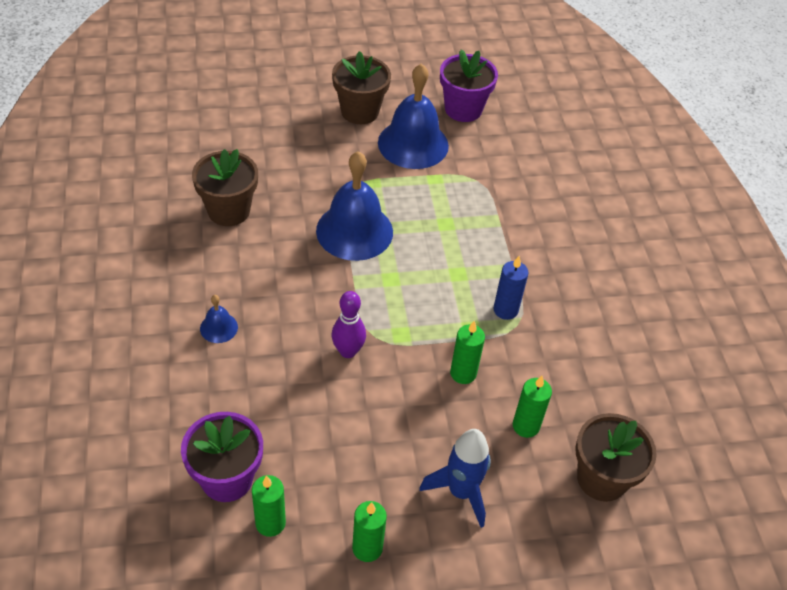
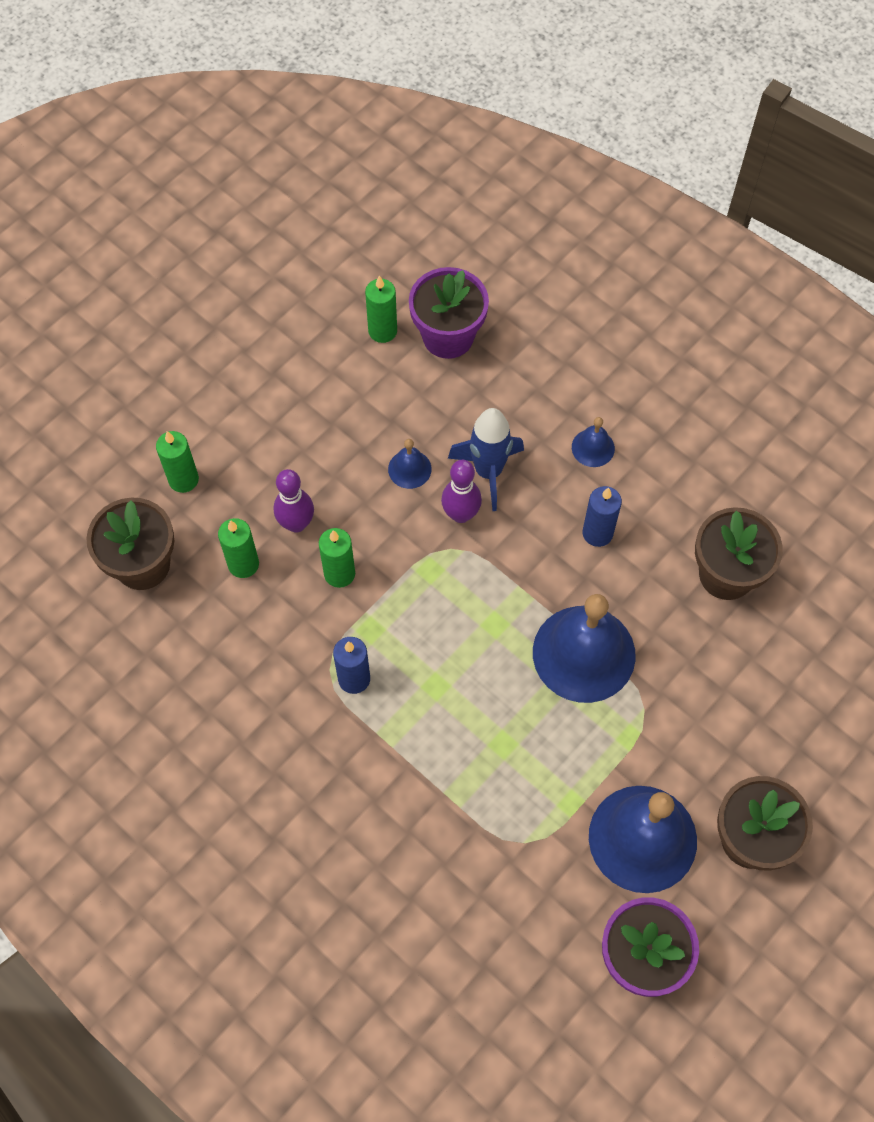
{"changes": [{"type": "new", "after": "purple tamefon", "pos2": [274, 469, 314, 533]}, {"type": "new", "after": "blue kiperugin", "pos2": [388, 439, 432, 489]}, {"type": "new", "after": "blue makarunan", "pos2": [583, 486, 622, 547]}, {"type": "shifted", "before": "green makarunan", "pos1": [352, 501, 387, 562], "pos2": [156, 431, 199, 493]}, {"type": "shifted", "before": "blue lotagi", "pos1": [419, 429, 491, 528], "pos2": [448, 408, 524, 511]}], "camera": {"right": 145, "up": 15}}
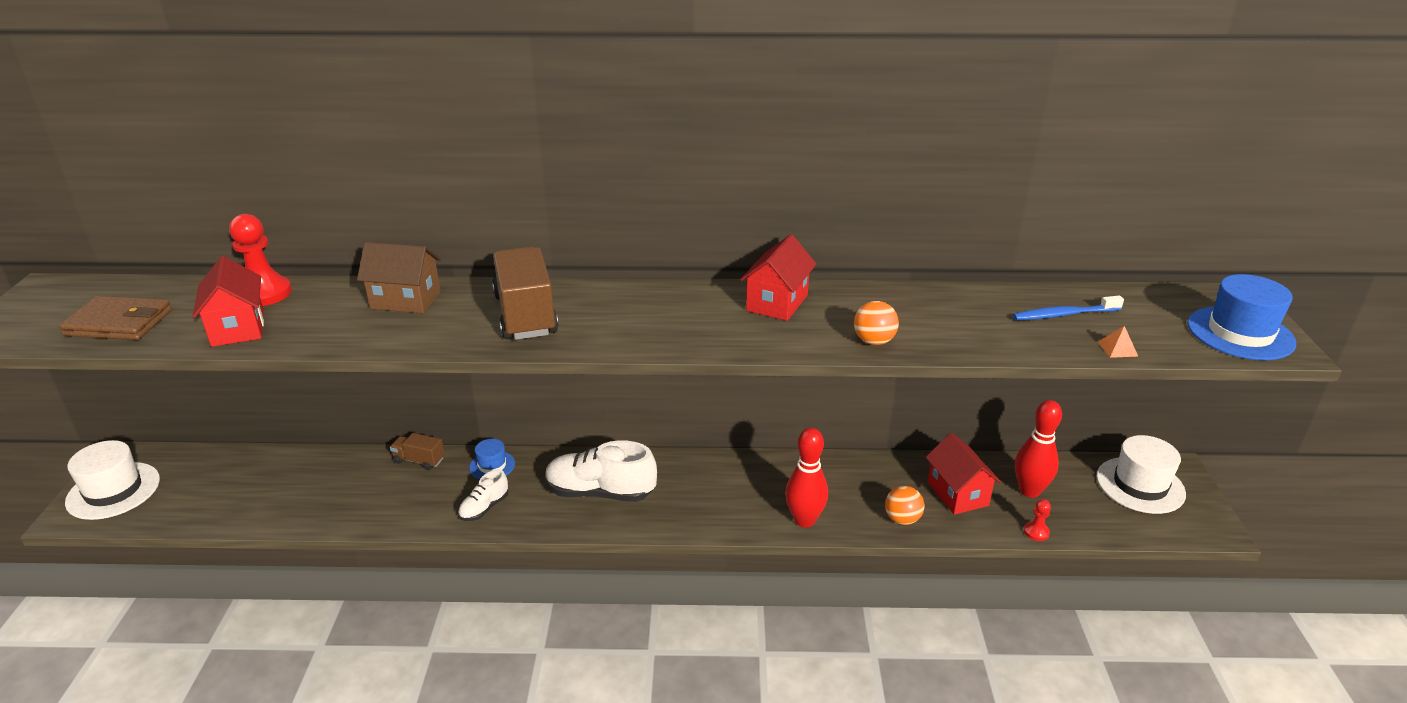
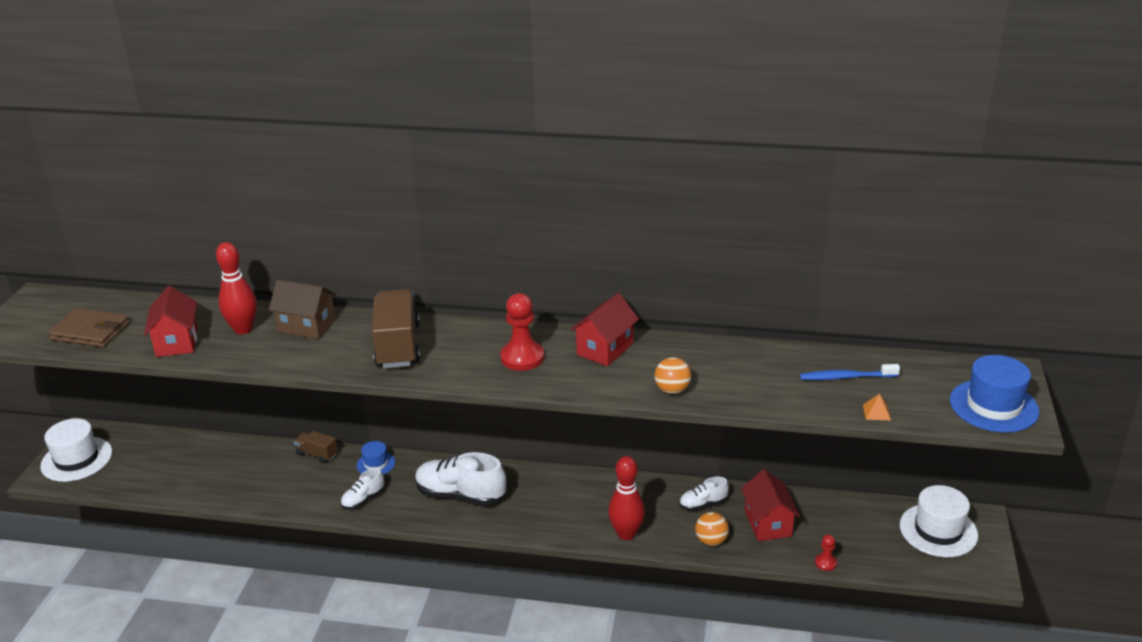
{"changes": [{"type": "new", "after": "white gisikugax", "pos2": [679, 477, 729, 511]}, {"type": "shifted", "before": "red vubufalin", "pos1": [229, 214, 292, 306], "pos2": [500, 293, 544, 371]}, {"type": "shifted", "before": "red tamefon", "pos1": [1015, 400, 1062, 498], "pos2": [216, 242, 257, 334]}], "camera": {"right": 10, "up": 0}}
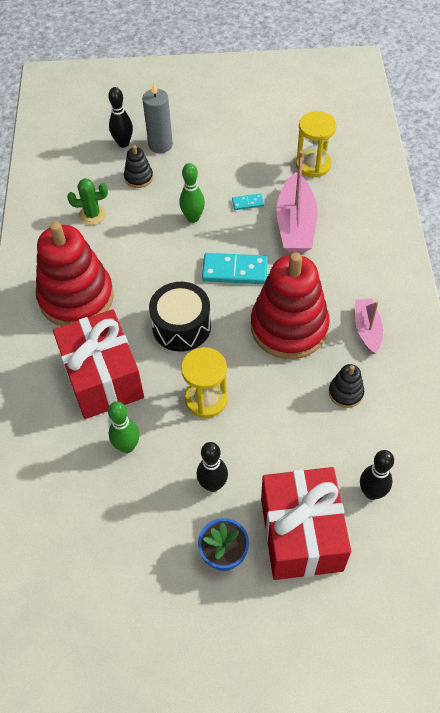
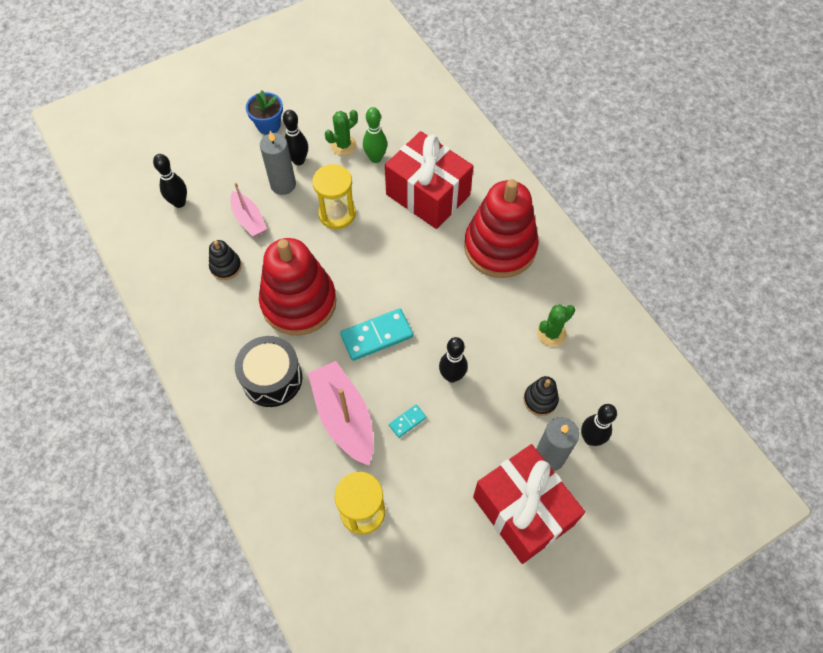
{"changes": [{"type": "new", "after": "grey makarunan", "pos2": [260, 131, 296, 195]}, {"type": "new", "after": "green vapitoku", "pos2": [325, 110, 358, 156]}, {"type": "shifted", "before": "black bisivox", "pos1": [149, 282, 211, 352], "pos2": [235, 336, 302, 407]}, {"type": "shifted", "before": "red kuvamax", "pos1": [261, 467, 351, 580], "pos2": [473, 444, 585, 564]}, {"type": "shifted", "before": "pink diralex", "pos1": [355, 298, 383, 354], "pos2": [230, 183, 267, 237]}, {"type": "repainted", "before": "green tamefon", "after": "black tamefon", "pos1": [179, 163, 205, 223], "pos2": [439, 337, 468, 383]}], "camera": {"right": 150, "up": 5}}
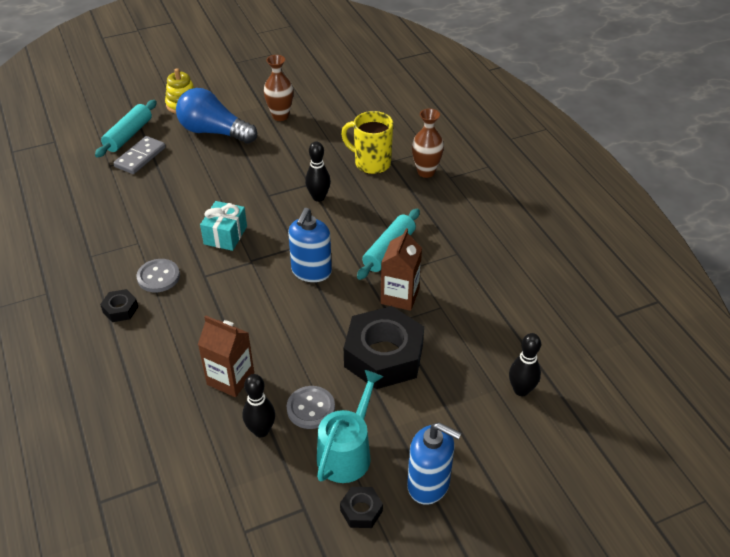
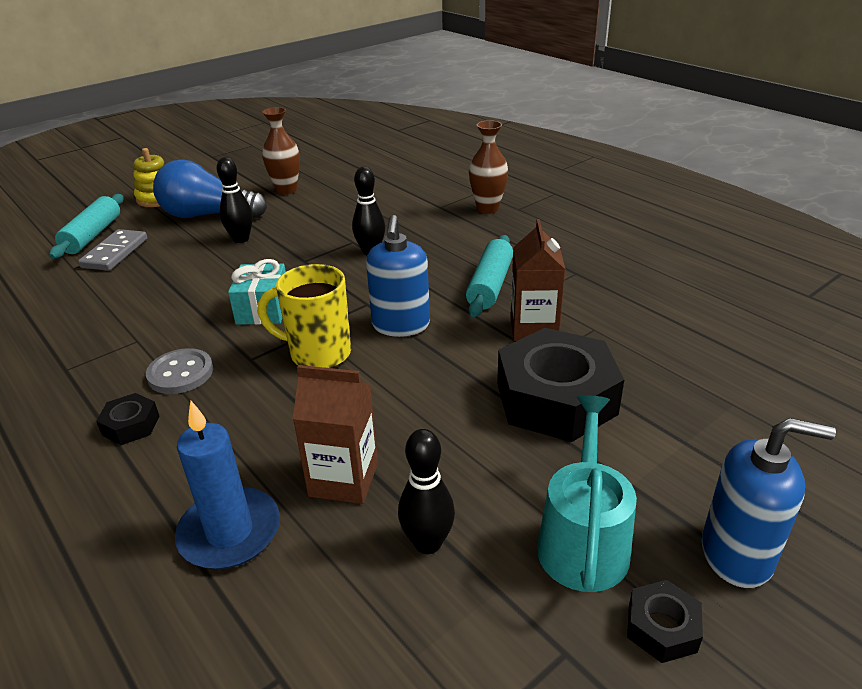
{"changes": [{"type": "gone", "before": "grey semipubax", "pos1": [287, 386, 335, 429]}, {"type": "new", "after": "blue makarunan", "pos2": [175, 401, 280, 569]}, {"type": "shifted", "before": "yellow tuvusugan", "pos1": [341, 111, 393, 174], "pos2": [258, 264, 351, 368]}, {"type": "shifted", "before": "black tamefon", "pos1": [509, 333, 541, 396], "pos2": [217, 157, 253, 243]}], "camera": {"right": -15, "up": -10}}
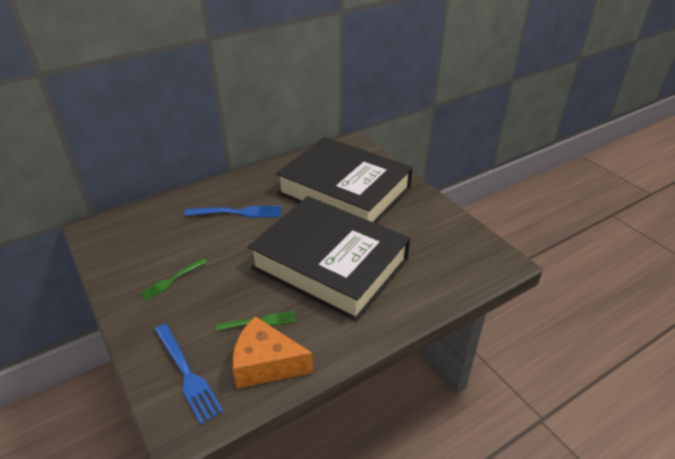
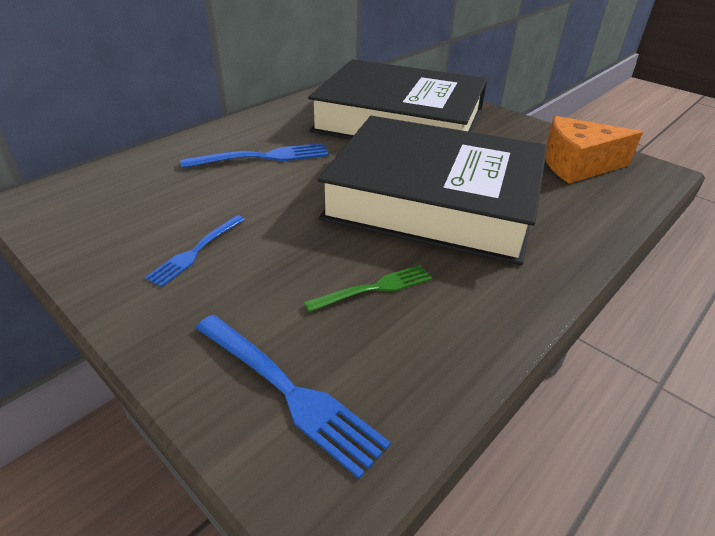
{"changes": [{"type": "shifted", "before": "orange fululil", "pos1": [233, 316, 313, 389], "pos2": [545, 116, 643, 184]}, {"type": "repainted", "before": "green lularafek", "after": "blue lularafek", "pos1": [139, 258, 207, 301], "pos2": [144, 215, 245, 287]}], "camera": {"right": -15, "up": 0}}
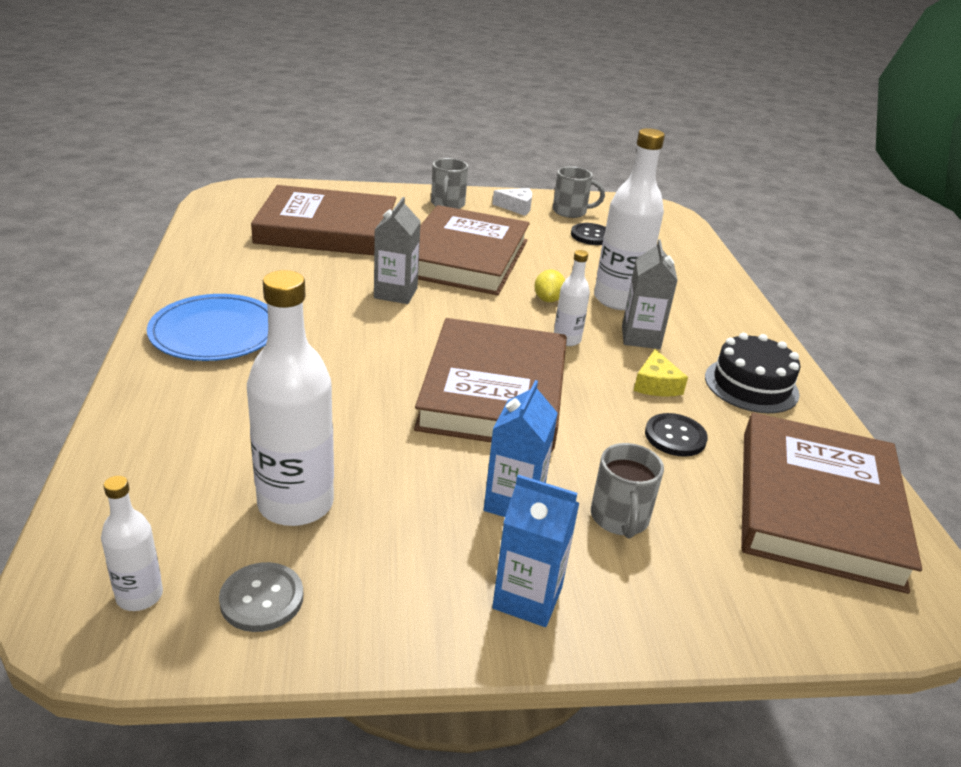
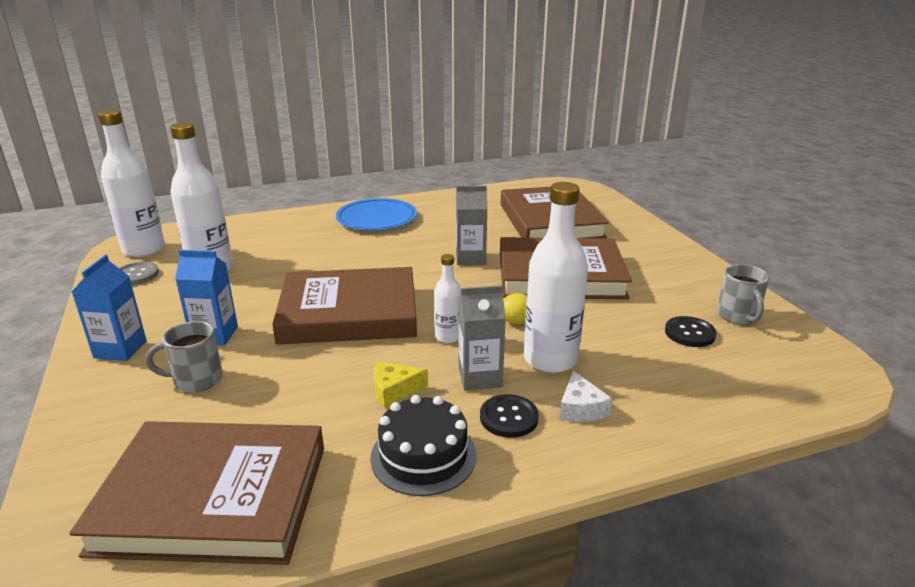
{"changes": [{"type": "gone", "before": "grey tuvusugan", "pos1": [431, 158, 468, 209]}, {"type": "shifted", "before": "white fululil", "pos1": [492, 188, 532, 216], "pos2": [559, 371, 612, 422]}, {"type": "shifted", "before": "black semipubax", "pos1": [645, 413, 708, 457], "pos2": [480, 394, 539, 438]}, {"type": "scaled", "before": "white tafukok", "pos1": [101, 476, 163, 611], "pos2": [98, 110, 165, 257], "scale": 1.93}], "camera": {"right": 80, "up": -5}}
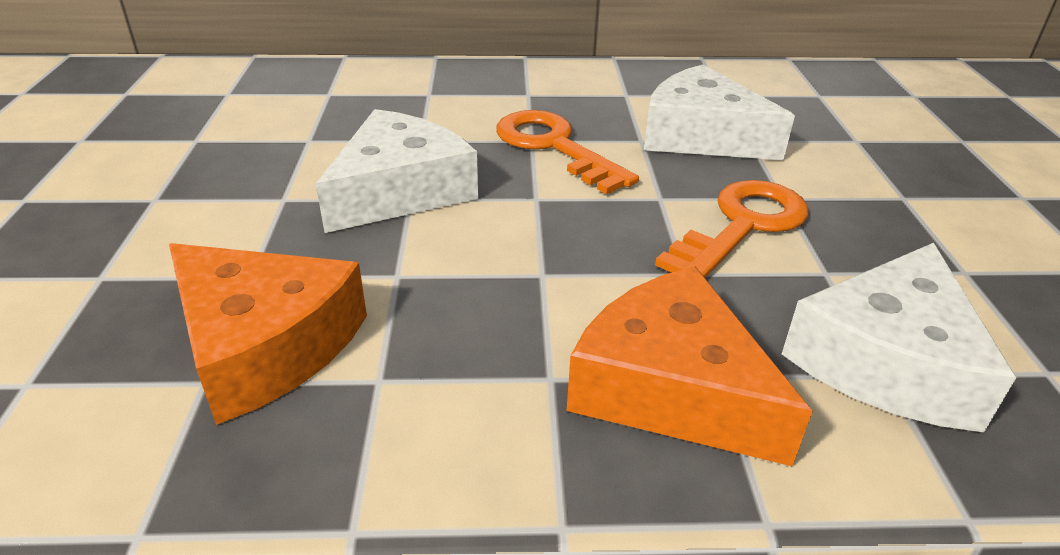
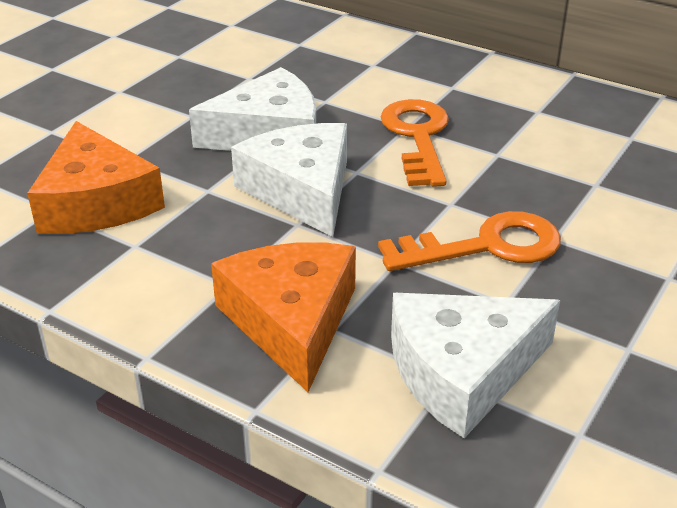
{"changes": [{"type": "shifted", "before": "white fululil", "pos1": [644, 65, 795, 160], "pos2": [231, 123, 347, 237]}], "camera": {"right": 35, "up": 0}}
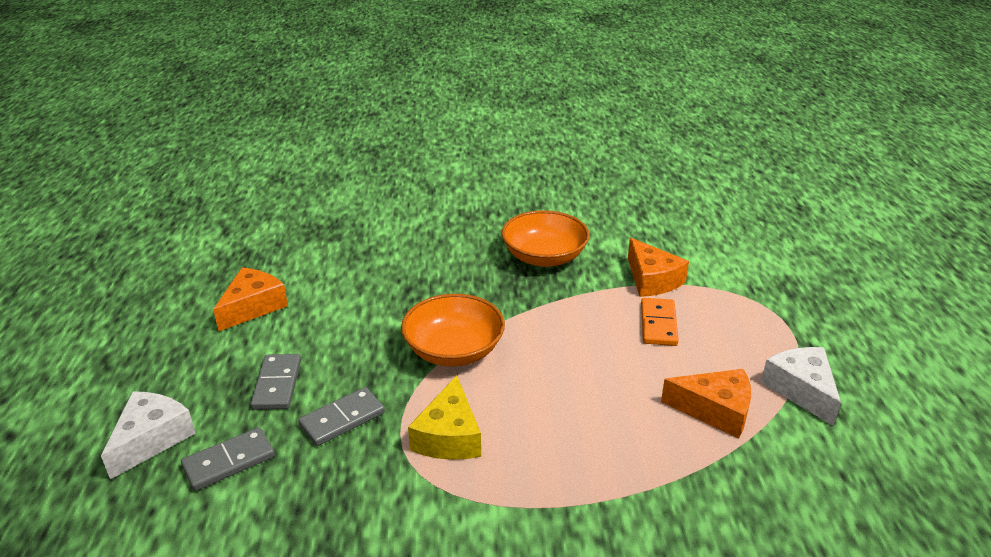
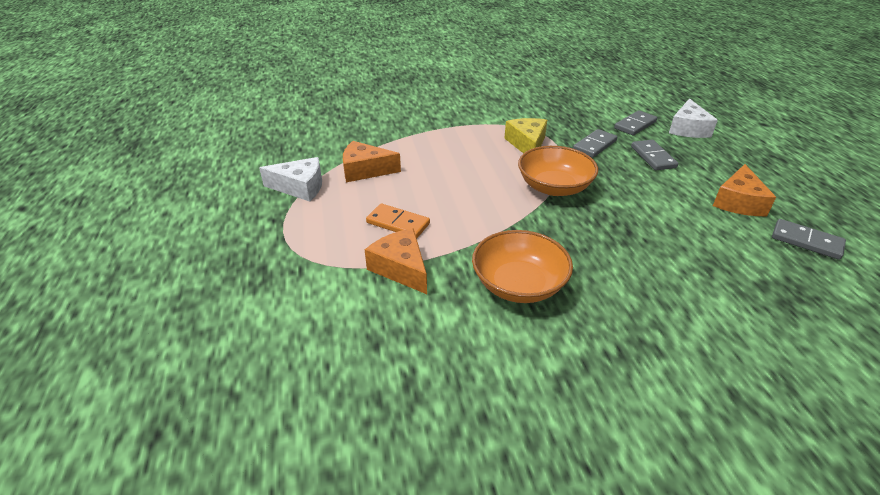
{"changes": [{"type": "new", "after": "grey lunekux", "pos2": [772, 219, 846, 260]}, {"type": "rotated", "before": "orange lunekux", "pos1": [641, 298, 679, 346], "pos2": [366, 203, 430, 238], "turn": -60}, {"type": "rotated", "before": "white fululil", "pos1": [761, 347, 841, 426], "pos2": [259, 157, 322, 202], "turn": -60}], "camera": {"right": 170, "up": 5}}
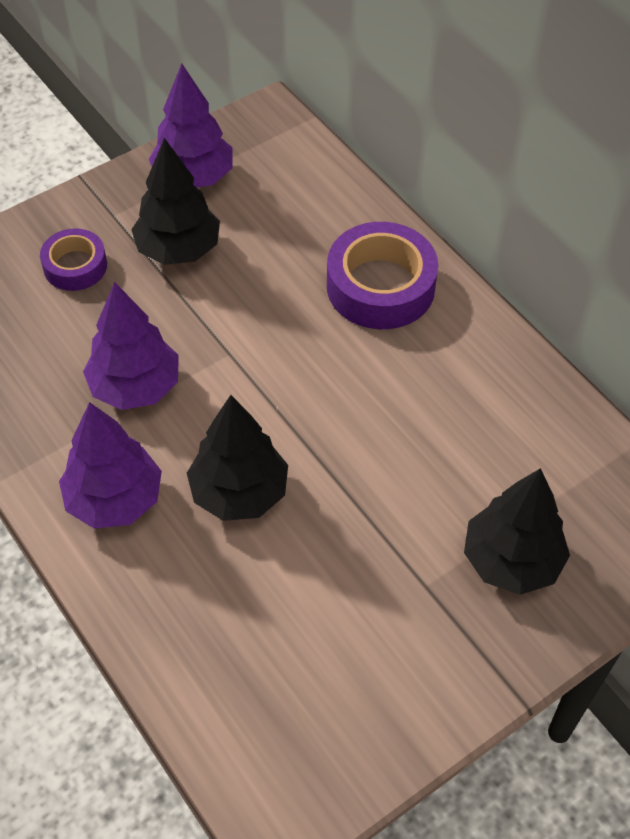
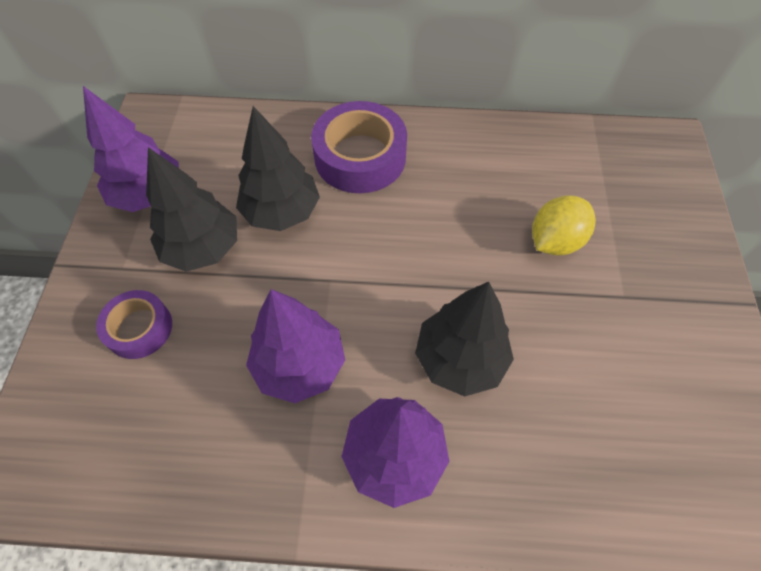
{"changes": [{"type": "new", "after": "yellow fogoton", "pos2": [532, 195, 596, 256]}, {"type": "shifted", "before": "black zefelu", "pos1": [464, 468, 570, 595], "pos2": [236, 106, 320, 231]}], "camera": {"right": -50, "up": 5}}
